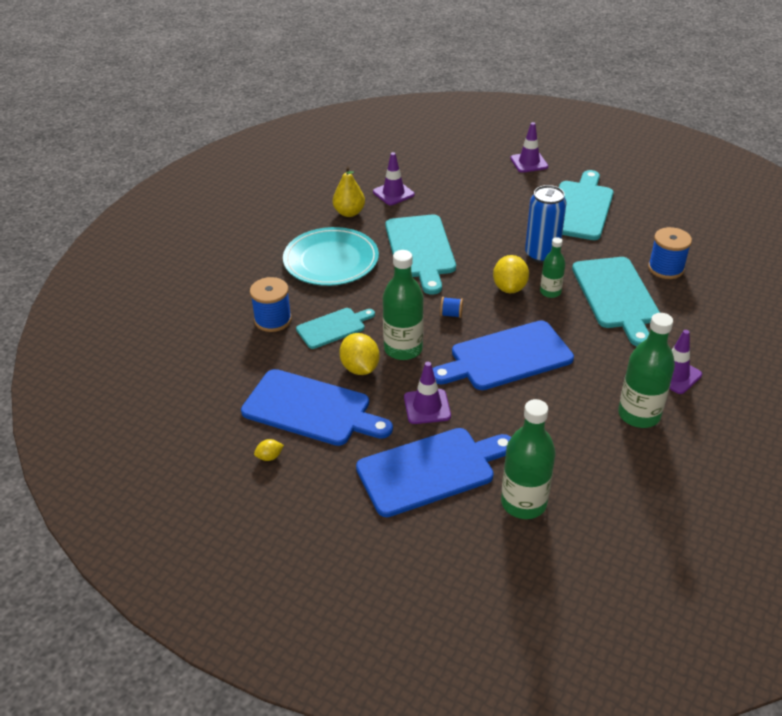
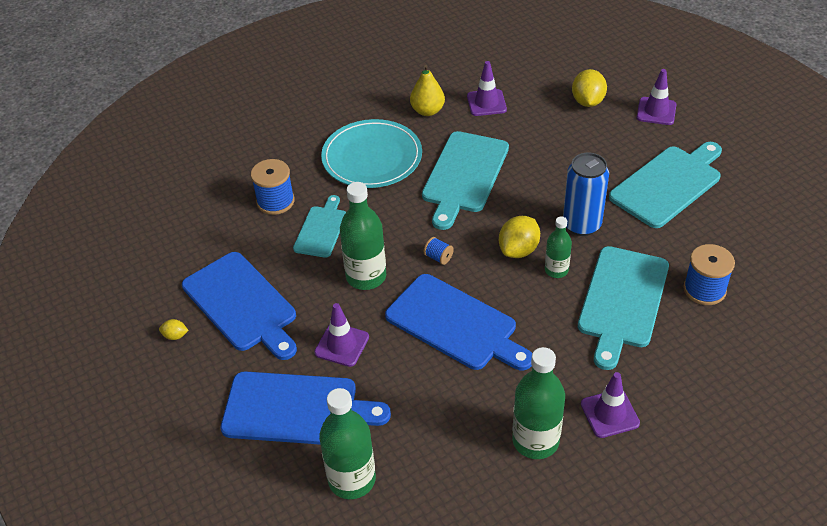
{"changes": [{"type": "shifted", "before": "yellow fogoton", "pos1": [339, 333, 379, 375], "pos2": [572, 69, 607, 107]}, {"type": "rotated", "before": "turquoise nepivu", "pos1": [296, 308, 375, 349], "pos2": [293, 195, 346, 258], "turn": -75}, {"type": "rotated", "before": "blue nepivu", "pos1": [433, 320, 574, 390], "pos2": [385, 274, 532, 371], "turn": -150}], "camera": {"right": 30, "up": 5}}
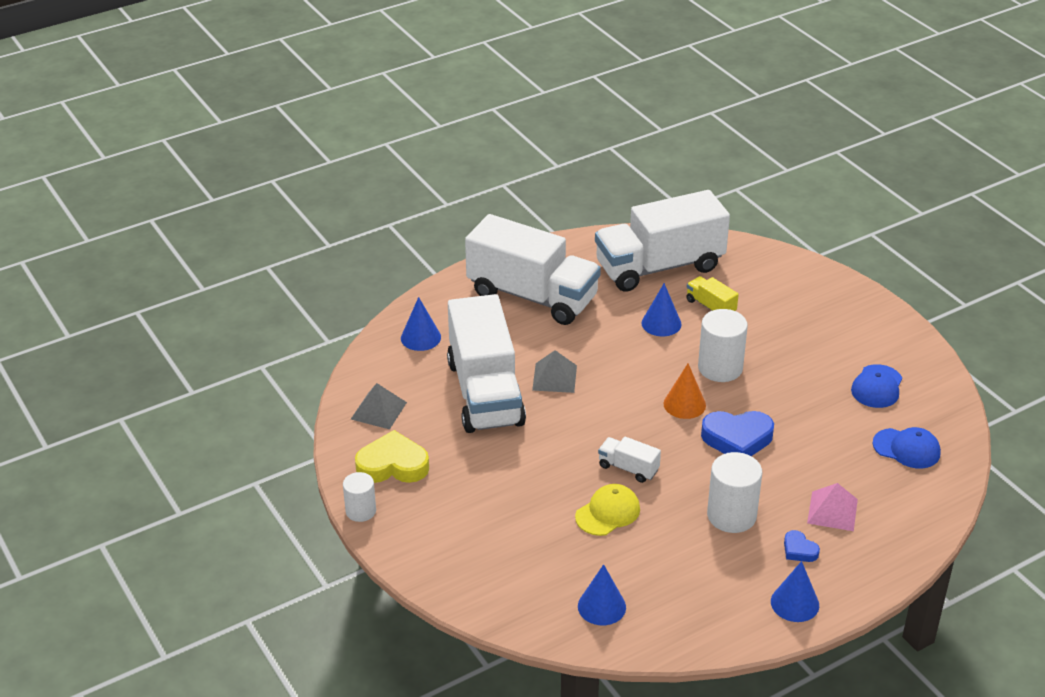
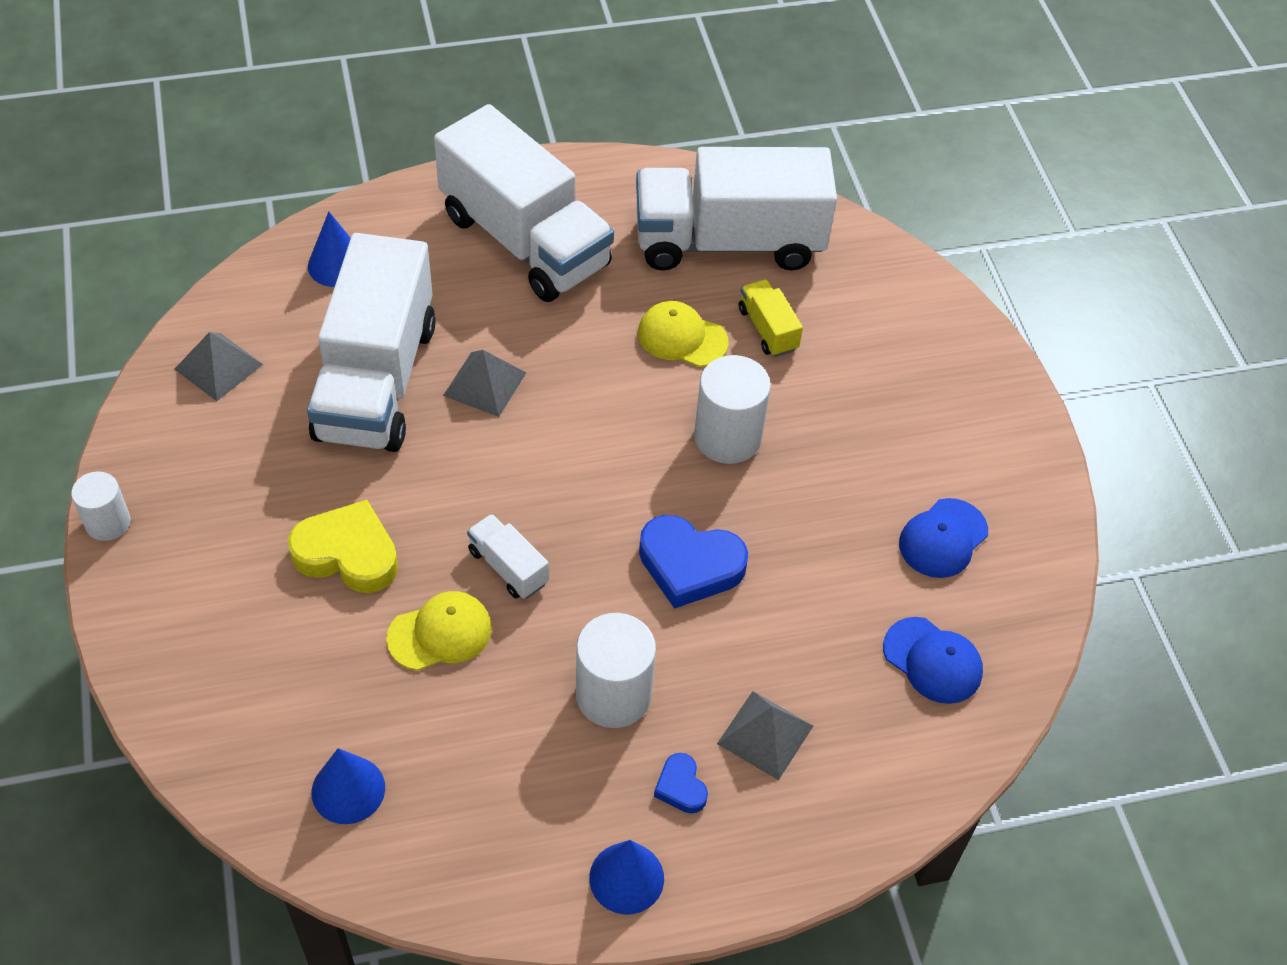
{"changes": [{"type": "gone", "before": "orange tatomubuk", "pos1": [664, 363, 706, 419]}, {"type": "shifted", "before": "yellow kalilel", "pos1": [355, 430, 429, 483], "pos2": [288, 500, 398, 593]}, {"type": "swapped", "before": "blue tatomubuk", "after": "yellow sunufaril", "pos1": [642, 283, 682, 336], "pos2": [638, 301, 729, 367]}, {"type": "repainted", "before": "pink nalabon", "after": "grey nalabon", "pos1": [807, 483, 858, 531], "pos2": [717, 691, 813, 780]}], "camera": {"right": 15, "up": 15}}
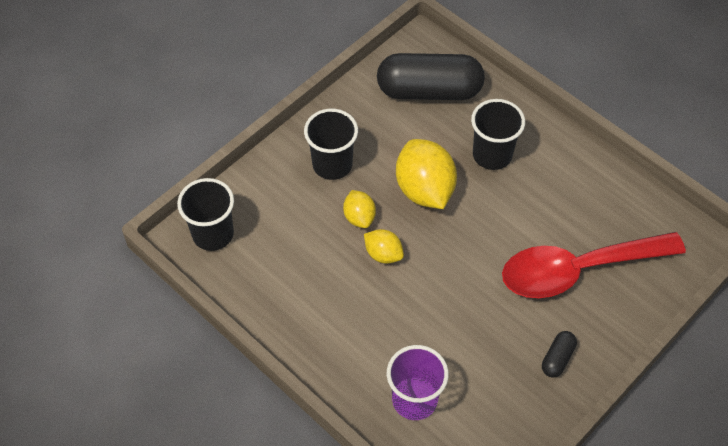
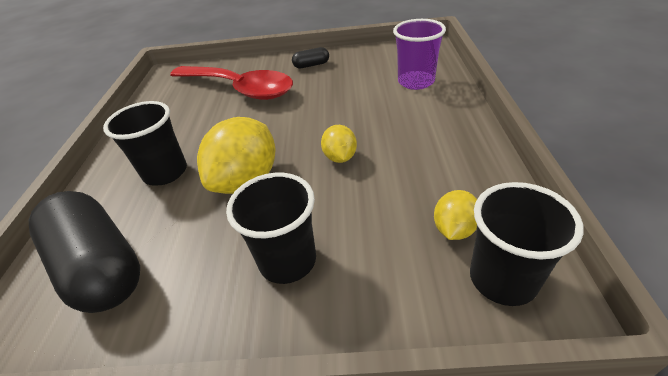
{"changes": [{"type": "shifted", "before": "yellow fogoton", "pos1": [343, 190, 376, 228], "pos2": [434, 190, 477, 240]}], "camera": {"right": -130, "up": -15}}
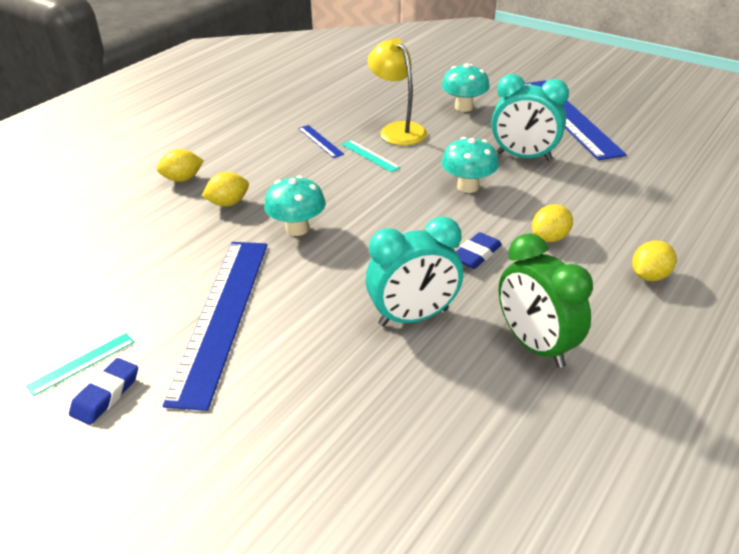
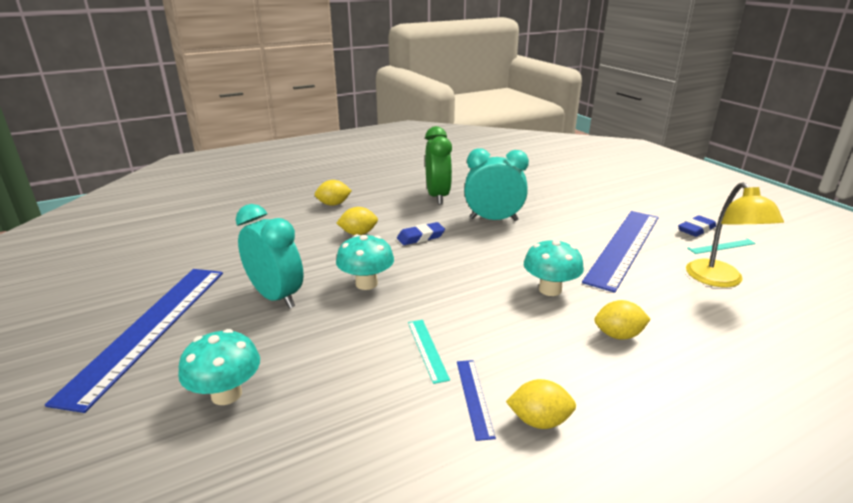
{"changes": [{"type": "shifted", "before": "yellow fogoton", "pos1": [157, 149, 204, 182], "pos2": [506, 379, 576, 429]}, {"type": "shifted", "before": "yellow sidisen", "pos1": [368, 38, 427, 145], "pos2": [686, 182, 784, 287]}], "camera": {"right": -155, "up": -10}}
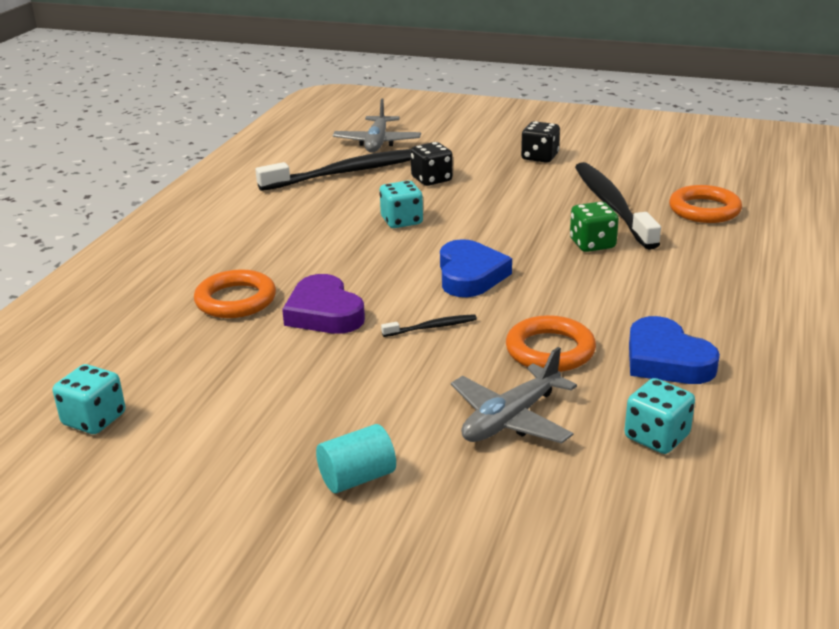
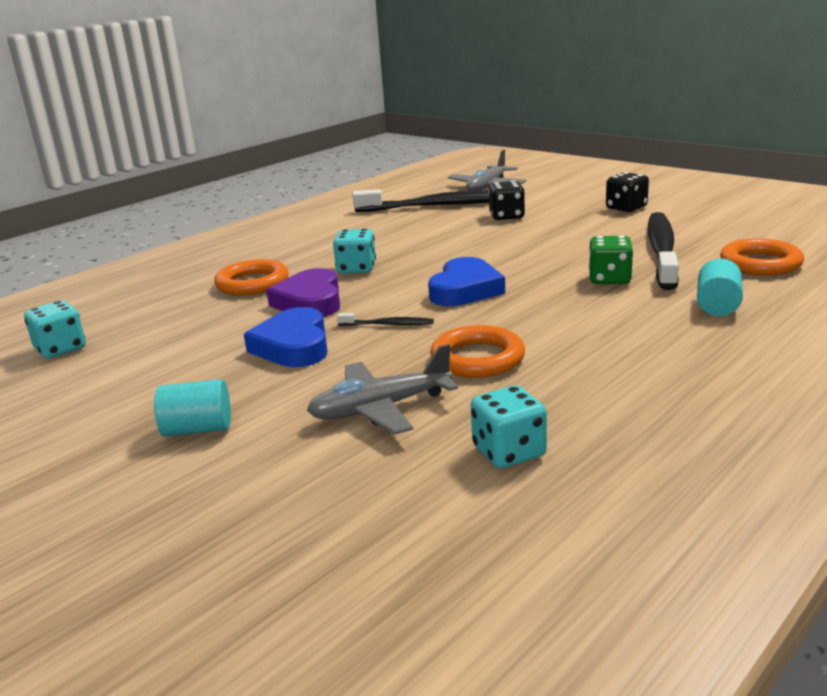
{"changes": [{"type": "new", "after": "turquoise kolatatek", "pos2": [697, 259, 743, 316]}, {"type": "shifted", "before": "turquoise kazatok", "pos1": [379, 181, 423, 228], "pos2": [333, 229, 376, 274]}, {"type": "shifted", "before": "blue kalilel", "pos1": [629, 316, 720, 384], "pos2": [244, 307, 328, 367]}], "camera": {"right": 25, "up": -5}}
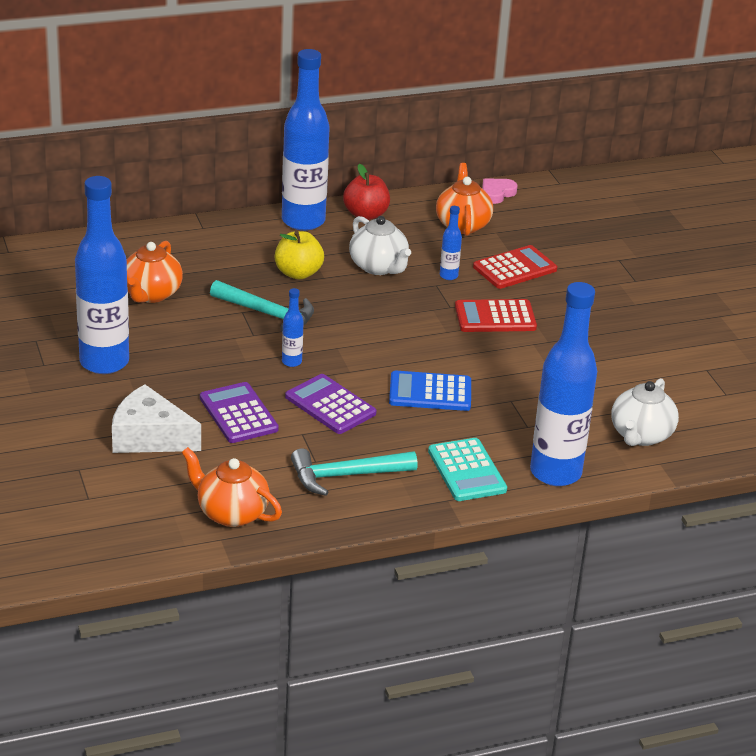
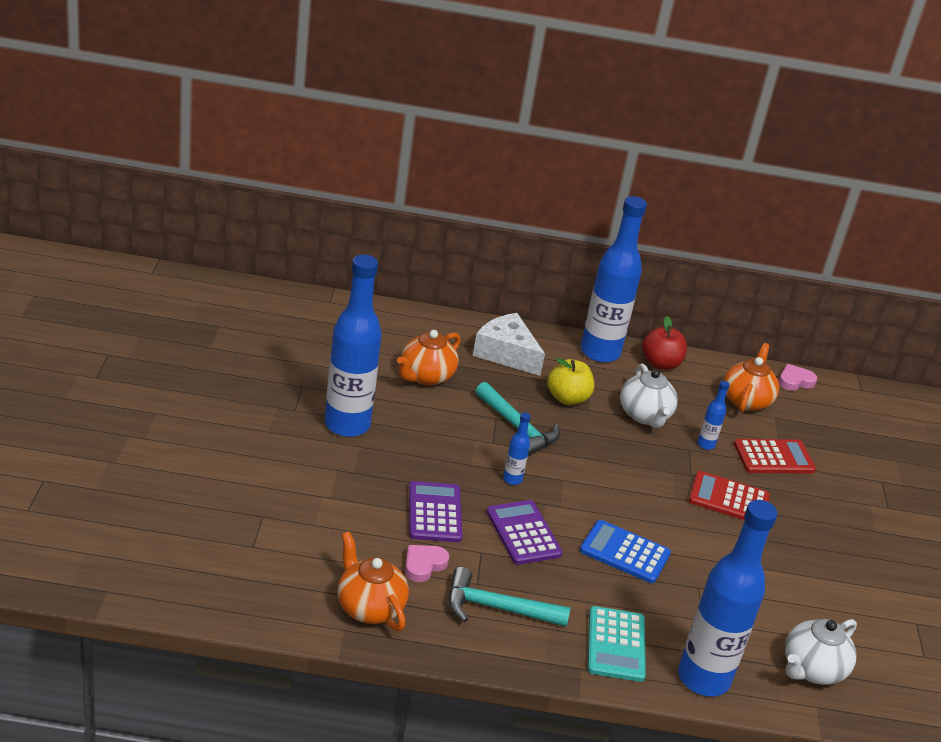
{"changes": [{"type": "new", "after": "pink kalilel", "pos2": [405, 545, 449, 582]}, {"type": "shifted", "before": "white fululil", "pos1": [112, 384, 201, 453], "pos2": [473, 313, 545, 376]}], "camera": {"right": 20, "up": 0}}
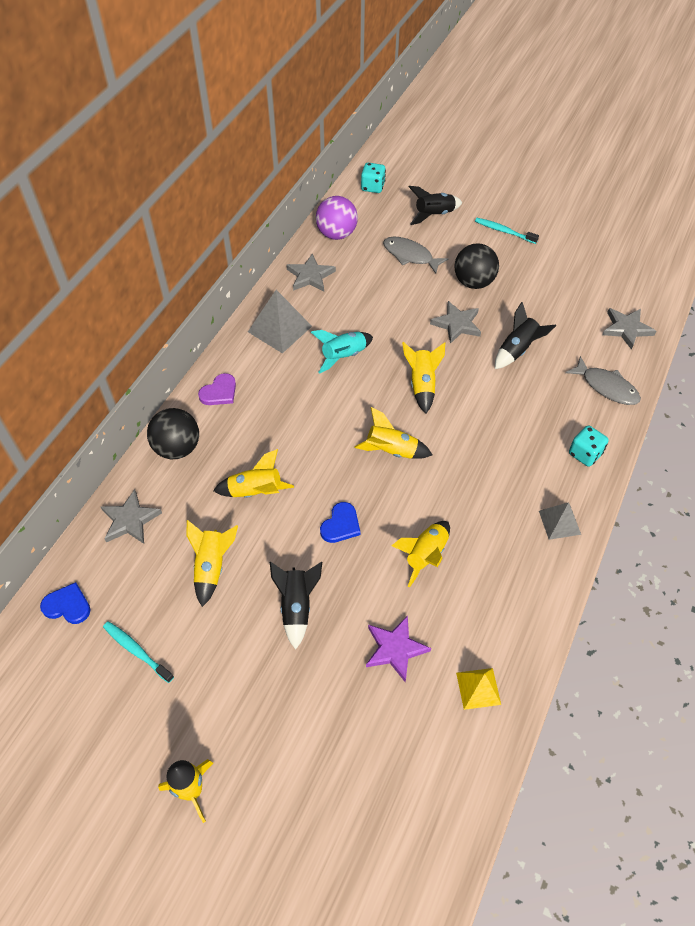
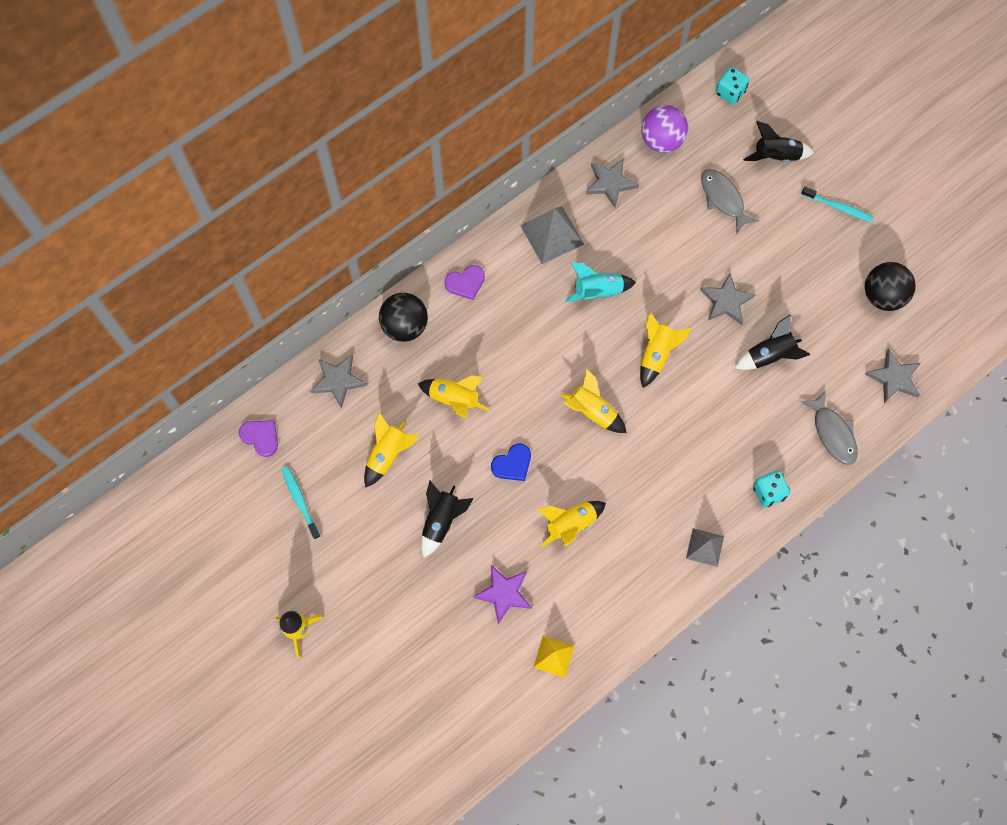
{"changes": [{"type": "shifted", "before": "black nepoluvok", "pos1": [454, 243, 499, 289], "pos2": [865, 262, 916, 311]}, {"type": "repainted", "before": "blue kalilel", "after": "purple kalilel", "pos1": [40, 582, 90, 624], "pos2": [239, 420, 278, 457]}, {"type": "rotated", "before": "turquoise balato", "pos1": [475, 218, 539, 244], "pos2": [801, 187, 874, 222], "turn": 150}], "camera": {"right": 25, "up": 15}}
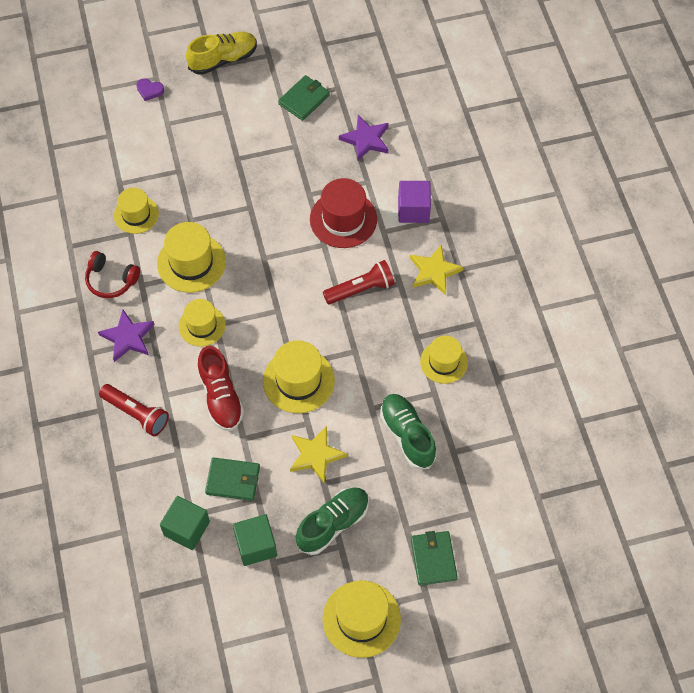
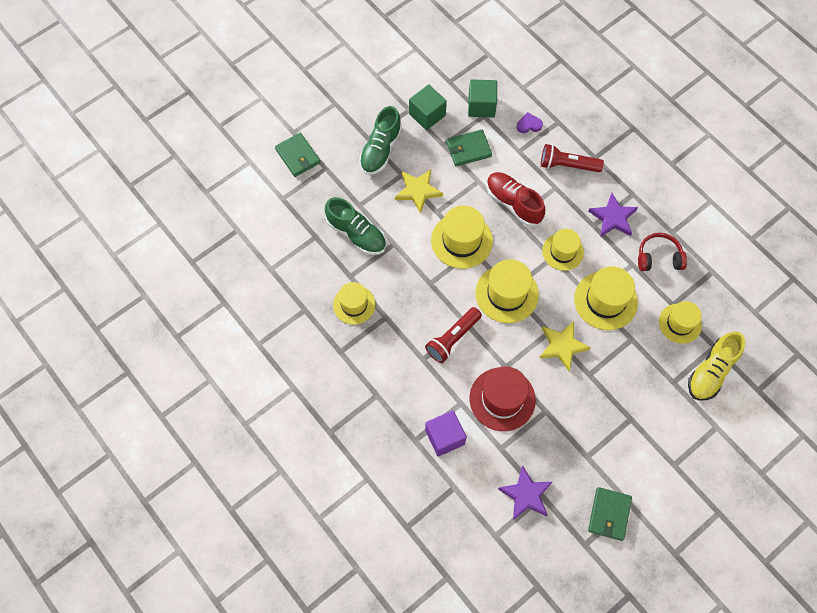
{"changes": [{"type": "shifted", "before": "purple kalilel", "pos1": [136, 78, 164, 101], "pos2": [517, 112, 543, 133]}, {"type": "shifted", "before": "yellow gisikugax", "pos1": [186, 32, 257, 75], "pos2": [688, 332, 745, 401]}, {"type": "shifted", "before": "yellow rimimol", "pos1": [322, 580, 401, 658], "pos2": [476, 259, 539, 323]}, {"type": "shifted", "before": "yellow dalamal", "pos1": [410, 244, 464, 295], "pos2": [540, 321, 591, 371]}], "camera": {"right": 155, "up": 5}}
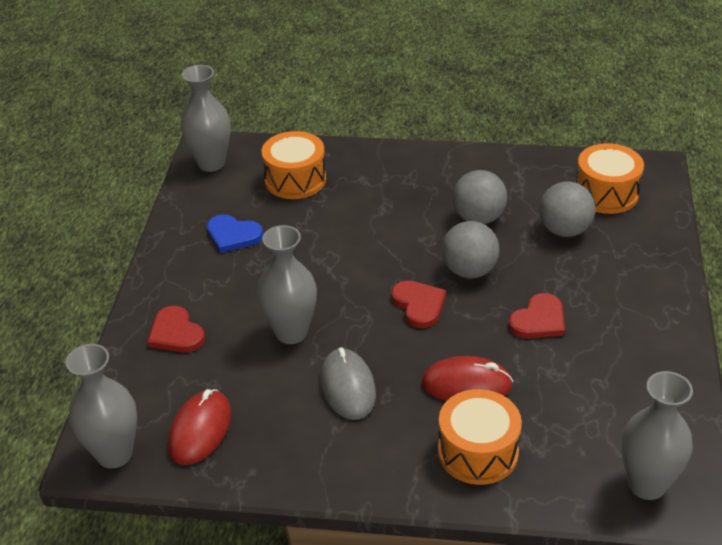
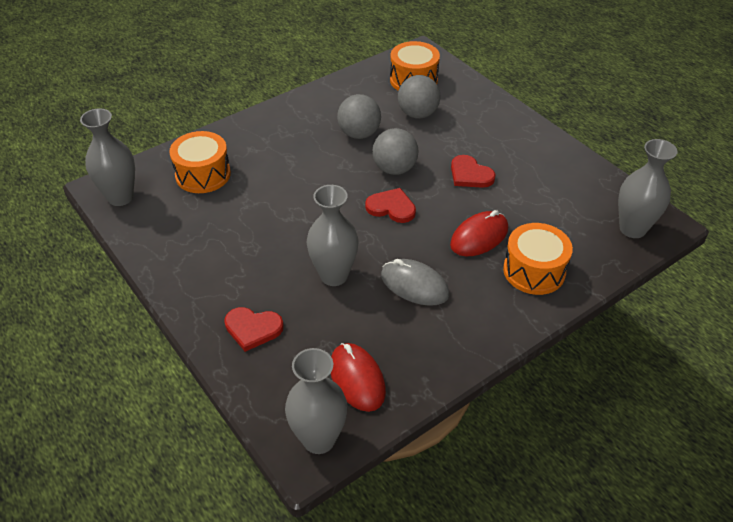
{"changes": [{"type": "gone", "before": "blue kalilel", "pos1": [207, 214, 263, 253]}, {"type": "rotated", "before": "red kalilel", "pos1": [509, 293, 565, 339], "pos2": [451, 155, 496, 188], "turn": 135}], "camera": {"right": -45, "up": 5}}
